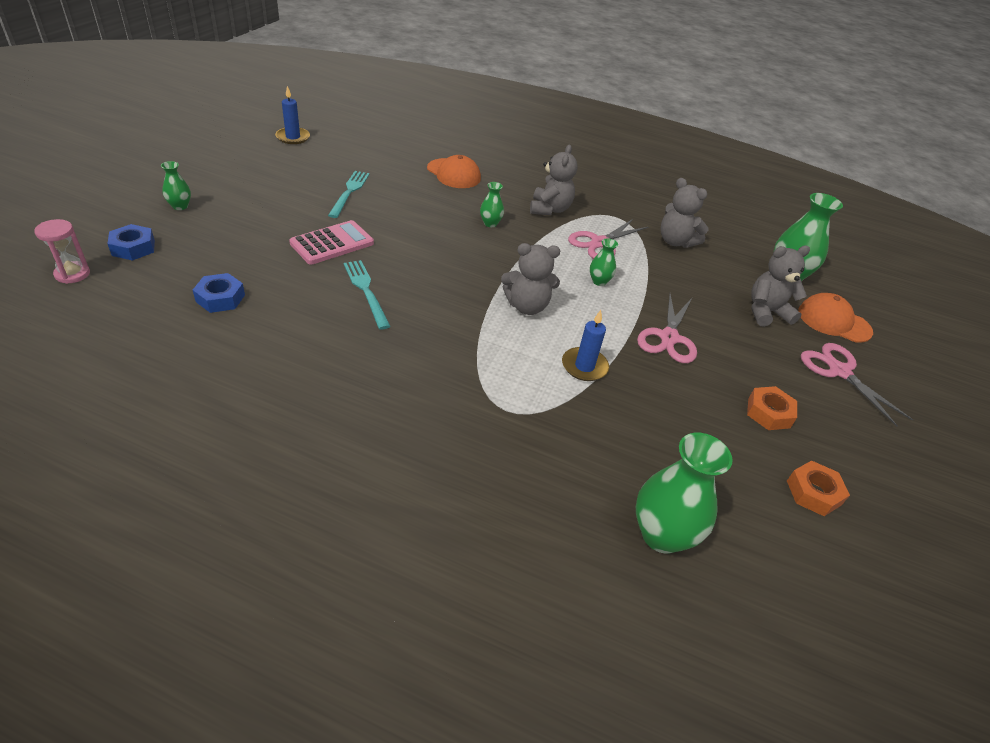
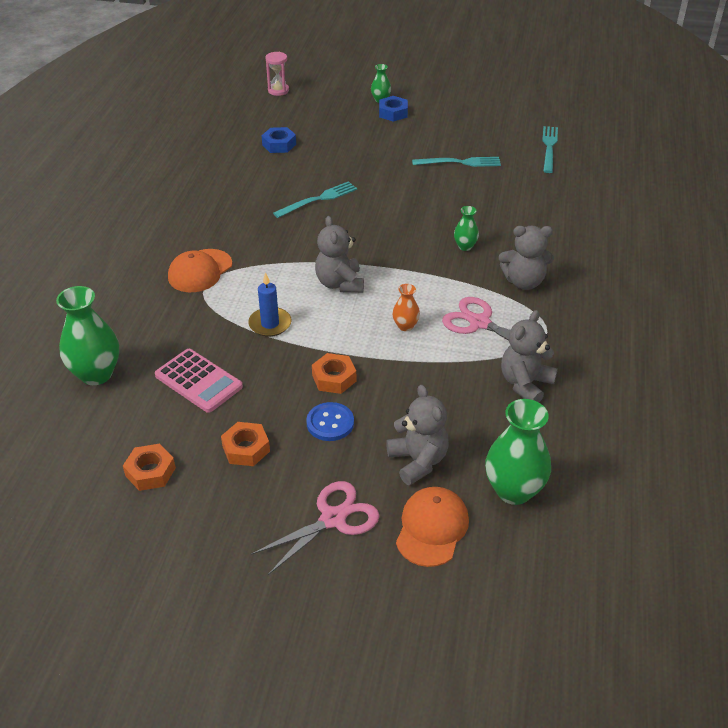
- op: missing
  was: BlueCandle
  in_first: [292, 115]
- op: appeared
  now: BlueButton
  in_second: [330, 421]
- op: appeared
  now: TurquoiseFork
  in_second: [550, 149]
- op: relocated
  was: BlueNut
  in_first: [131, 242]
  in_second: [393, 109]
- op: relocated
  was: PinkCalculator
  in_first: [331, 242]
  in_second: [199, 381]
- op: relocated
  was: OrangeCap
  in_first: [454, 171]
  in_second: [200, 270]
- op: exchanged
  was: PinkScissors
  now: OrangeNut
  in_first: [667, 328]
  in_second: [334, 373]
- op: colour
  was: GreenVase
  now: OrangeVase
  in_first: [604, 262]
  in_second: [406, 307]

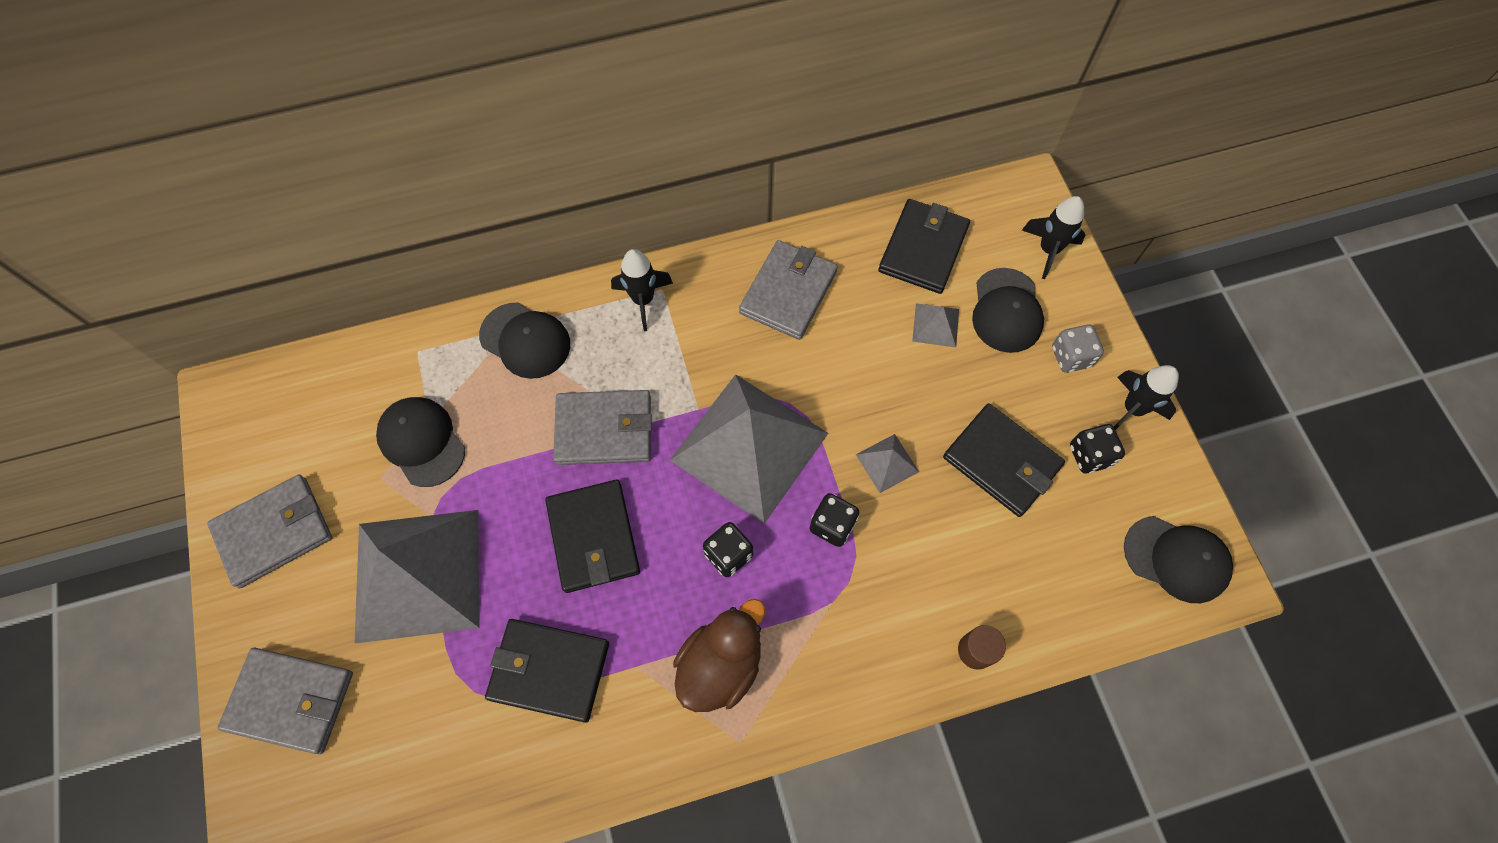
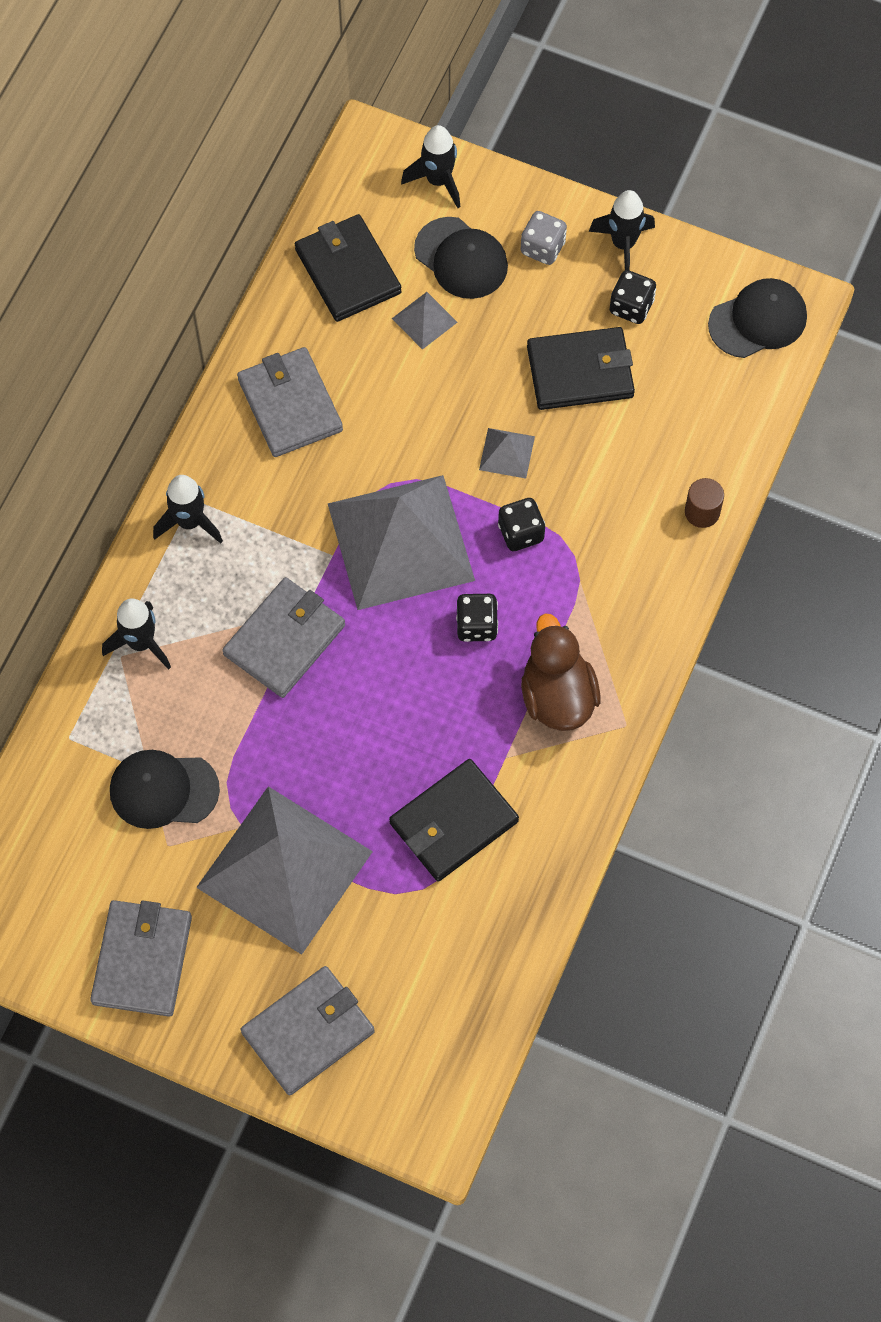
- op: missing
  was: BlackWallet
  in_first: [592, 536]
- op: exchanged
  was: BlackCap
  now: BlackRocket
  in_first: [524, 340]
  in_second: [136, 634]

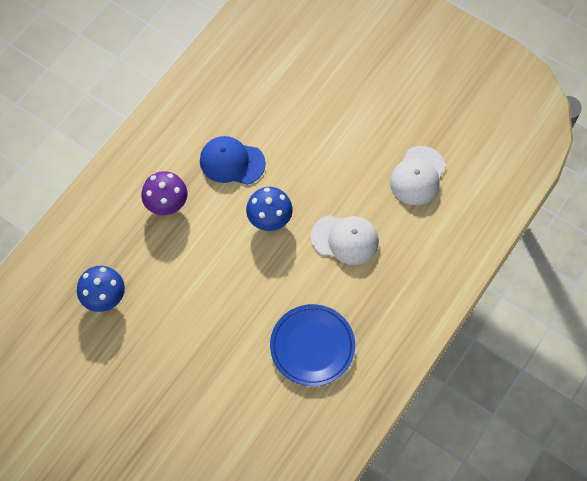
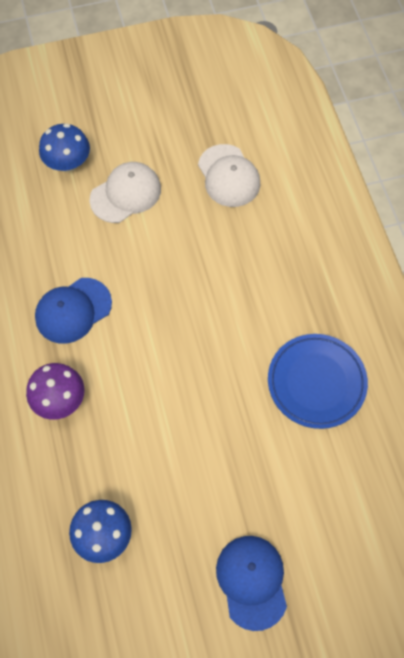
- op: appeared
  now: BlueCap
  in_second: [251, 583]
- op: relocated
  was: BlueMushroom
  in_first: [269, 209]
  in_second: [64, 147]
- op: relocated
  was: WhiteCap
  in_first: [345, 240]
  in_second: [125, 192]

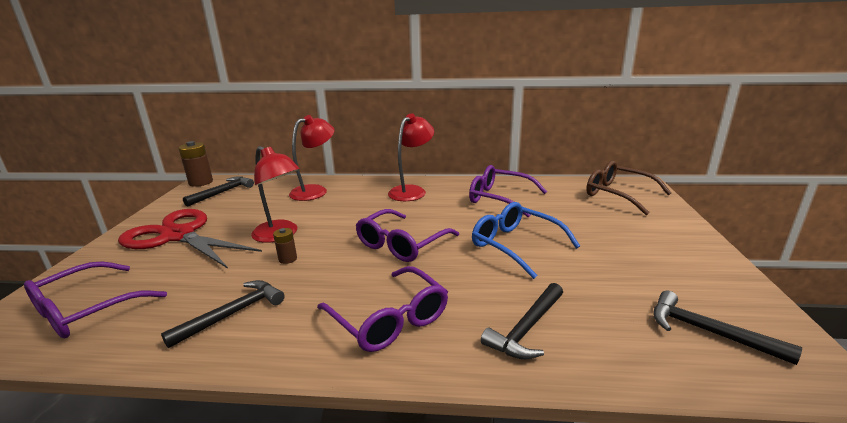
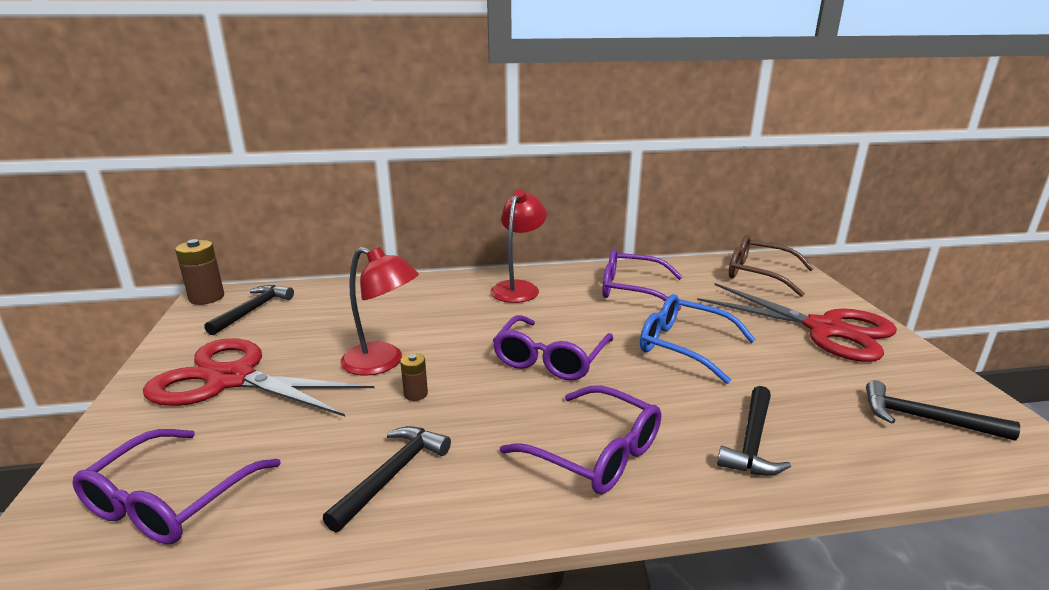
- op: missing
  was: RedLamp
  in_first: [312, 158]
- op: appeared
  now: RedScissors
  in_second: [797, 322]

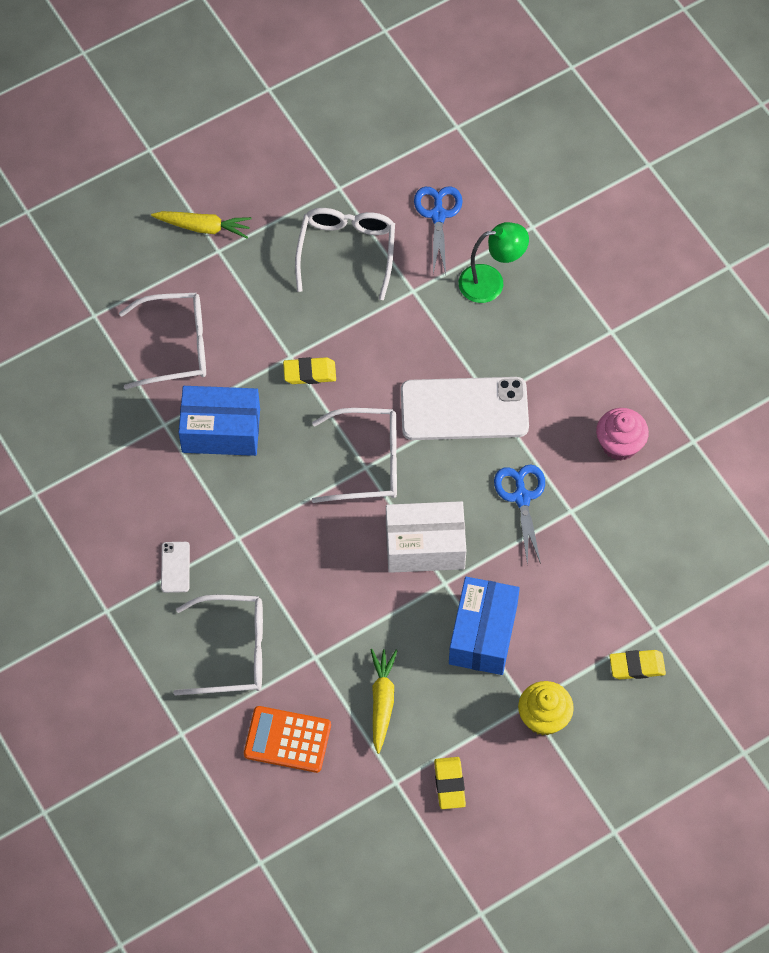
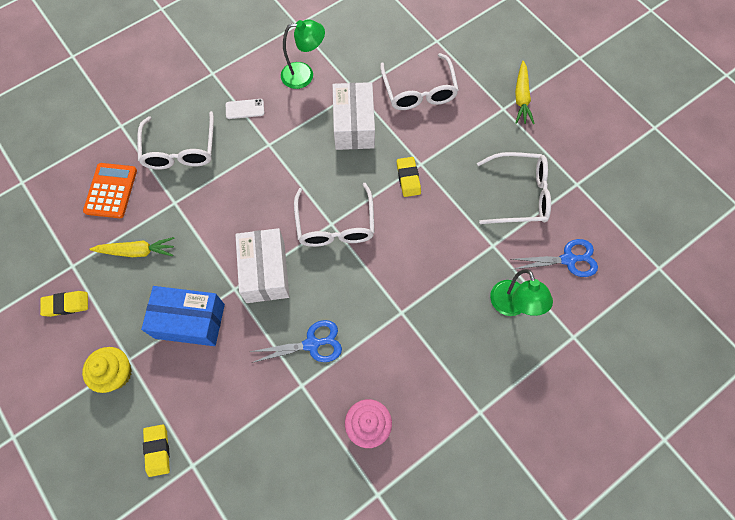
- op: missing
  was: WhitePhone
  in_first: [465, 408]
- op: appeared
  now: GreenLamp
  in_second: [303, 54]
- op: colour
  was: BlueBox
  now: WhiteBox
  in_first: [219, 421]
  in_second: [354, 116]

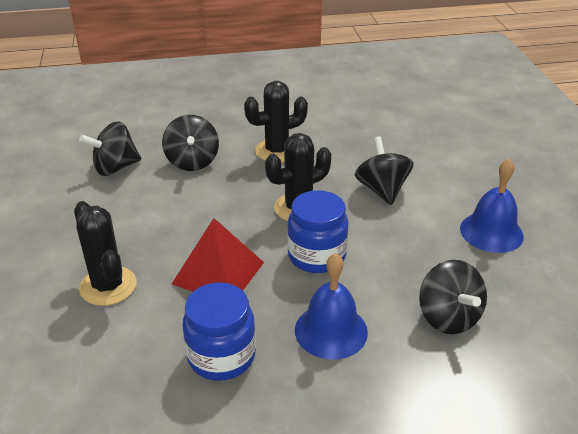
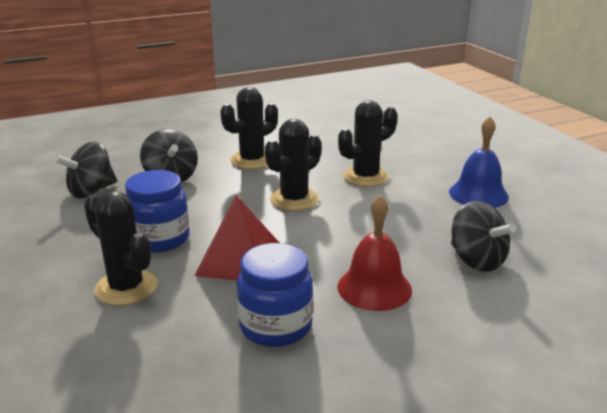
- op: relocated
  was: BlueJar
  in_first: [317, 231]
  in_second: [157, 211]
- op: exchanged
  was: BlackSpinningTop
  now: BlackCactus
  in_first: [384, 170]
  in_second: [368, 143]
- op: colour
  was: BlueBell
  now: RedBell
  in_first: [331, 306]
  in_second: [374, 252]

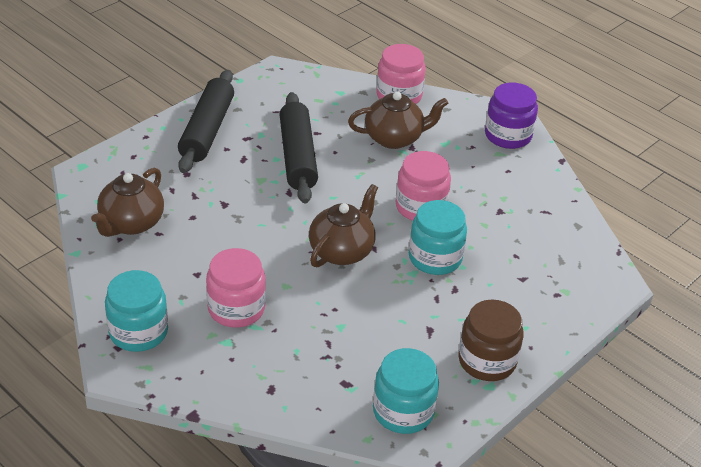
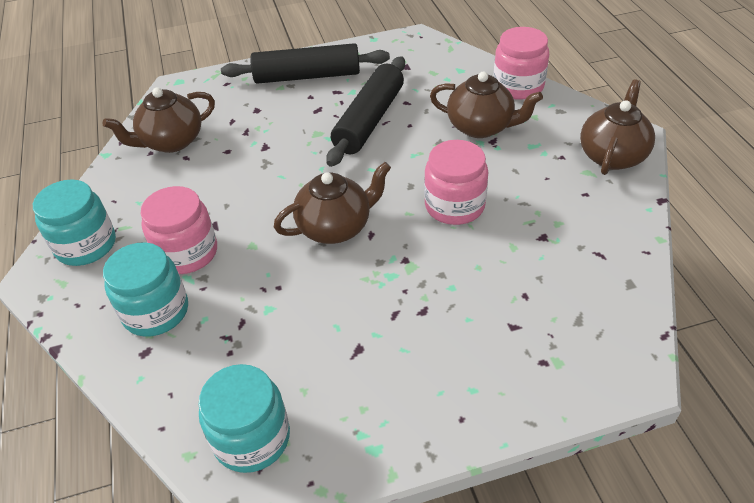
- op: missing
  was: BrownJar
  in_first: [491, 340]
- op: relocated
  was: TurquoiseJar
  in_first: [438, 237]
  in_second: [145, 289]
- op: exchanged
  was: PurpleJar
  now: BrownTeapot
  in_first: [511, 116]
  in_second: [617, 127]
- op: spun
  was: BlackRollingPin
  in_first: [206, 121]
  in_second: [305, 63]
  clockwise: 45

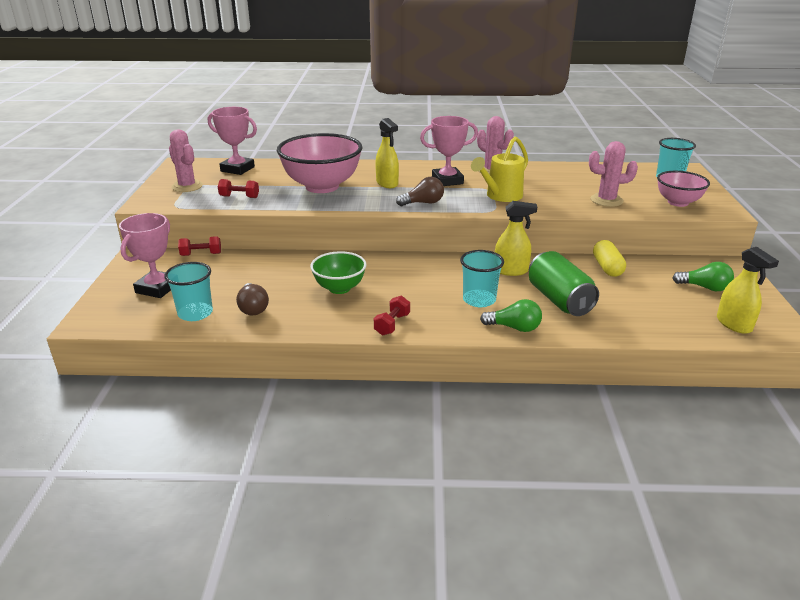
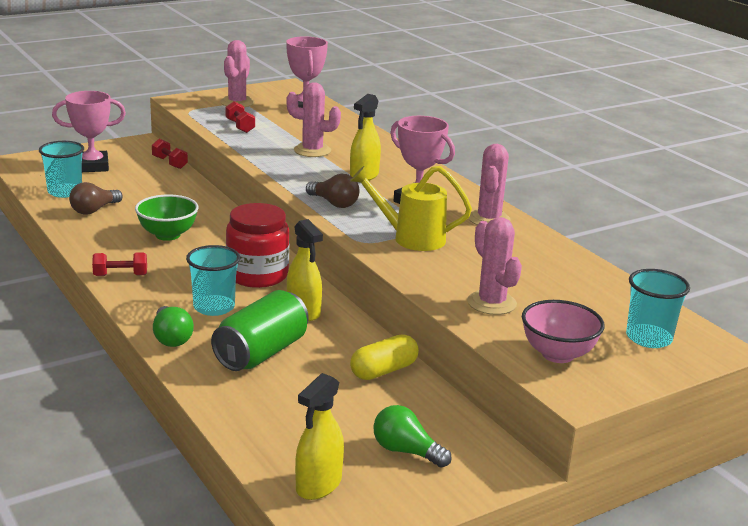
- op: appeared
  now: RedJar
  in_second: [257, 245]
- op: exchanged
  was: PinkBowl
  now: PinkCactus
  in_first: [319, 163]
  in_second: [314, 119]
- op: spun
  was: GreenLightBulb
  in_first: [703, 276]
  in_second: [412, 436]
  clockwise: 135

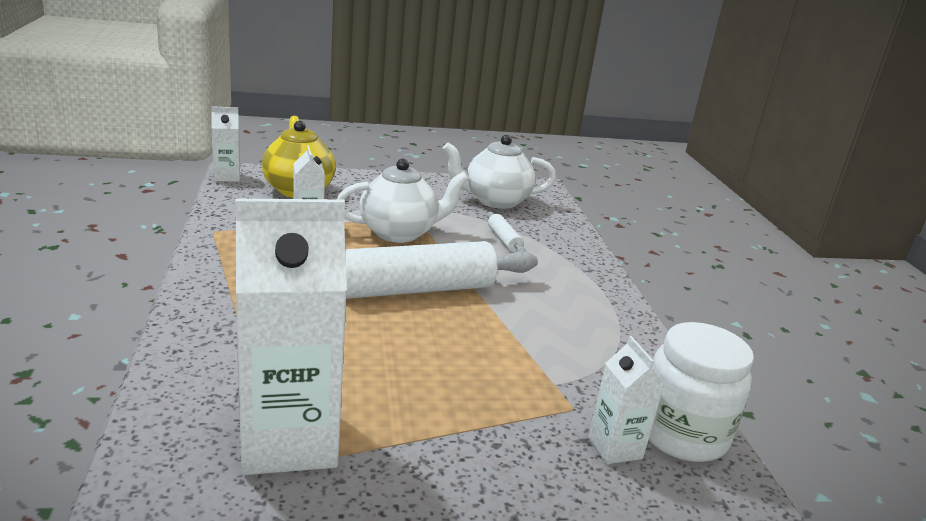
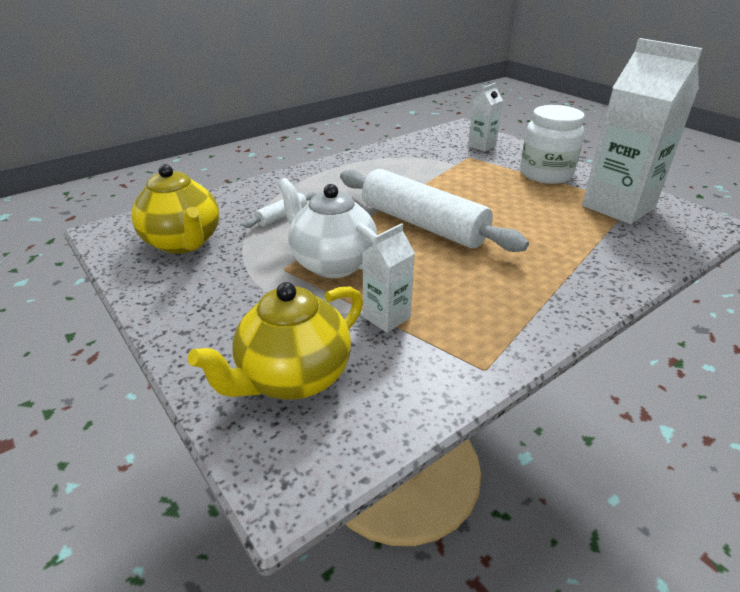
- op: missing
  was: WhiteCarton
  in_first: [225, 144]
- op: relocated
  was: WhiteJar
  in_first: [701, 392]
  in_second: [552, 144]
- op: colour
  was: WhiteTeapot
  now: YellowTeapot
  in_first: [499, 172]
  in_second: [175, 209]

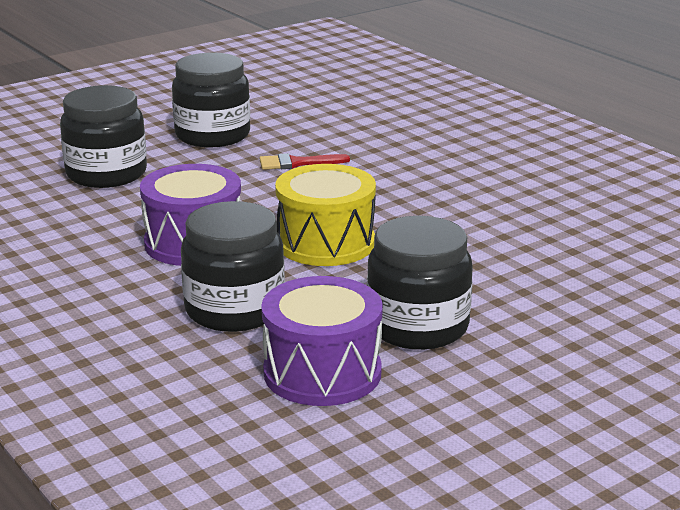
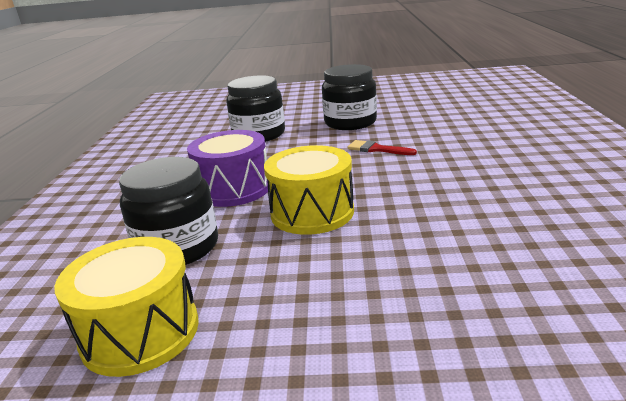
- op: missing
  was: BlackJar
  in_first: [420, 283]
- op: colour
  was: PurpleDrum
  now: YellowDrum
  in_first: [322, 341]
  in_second: [126, 307]

